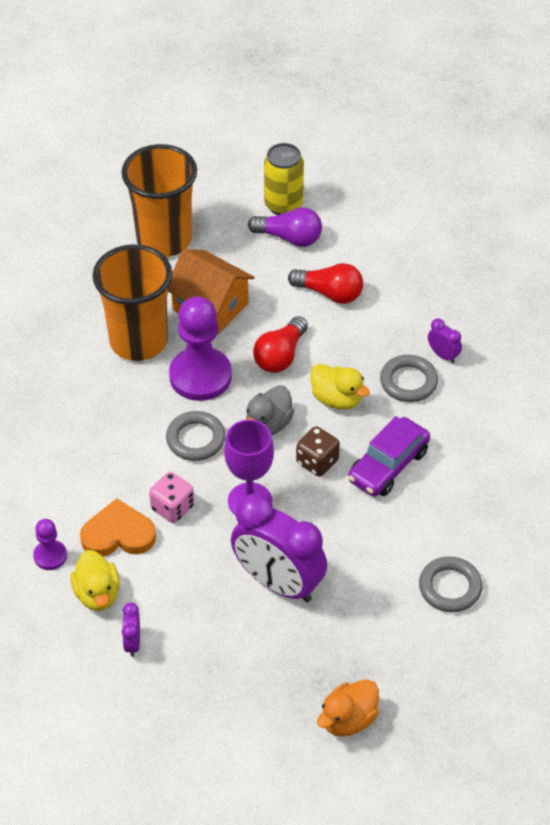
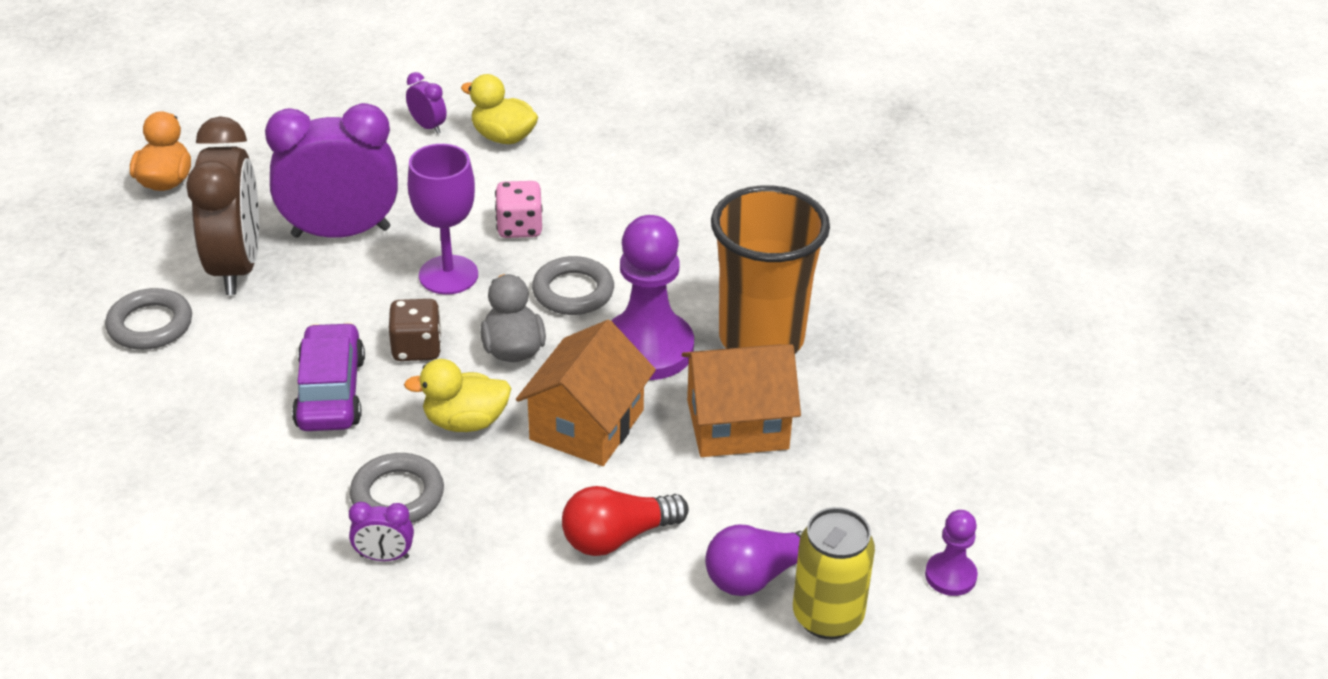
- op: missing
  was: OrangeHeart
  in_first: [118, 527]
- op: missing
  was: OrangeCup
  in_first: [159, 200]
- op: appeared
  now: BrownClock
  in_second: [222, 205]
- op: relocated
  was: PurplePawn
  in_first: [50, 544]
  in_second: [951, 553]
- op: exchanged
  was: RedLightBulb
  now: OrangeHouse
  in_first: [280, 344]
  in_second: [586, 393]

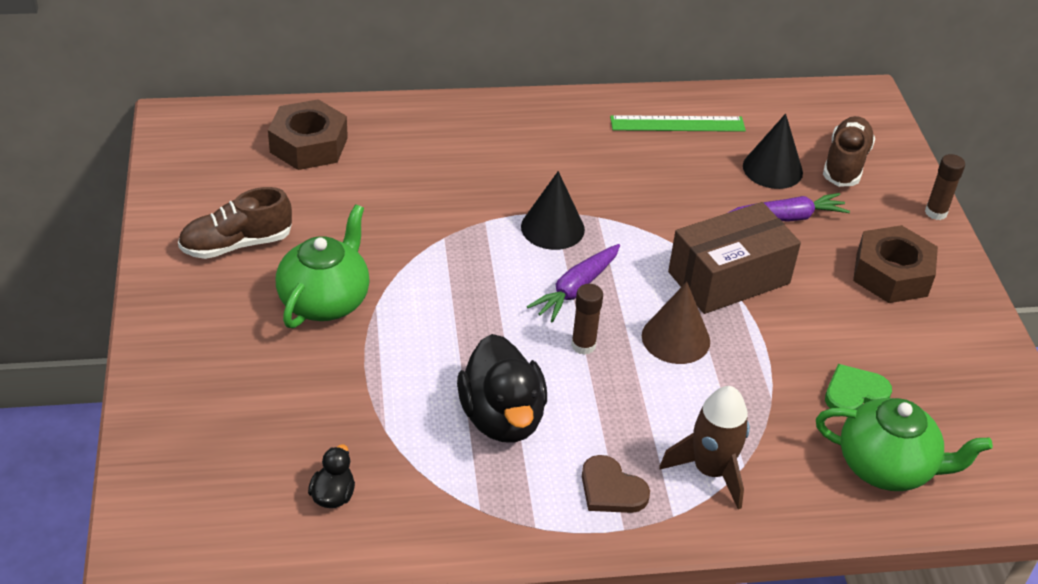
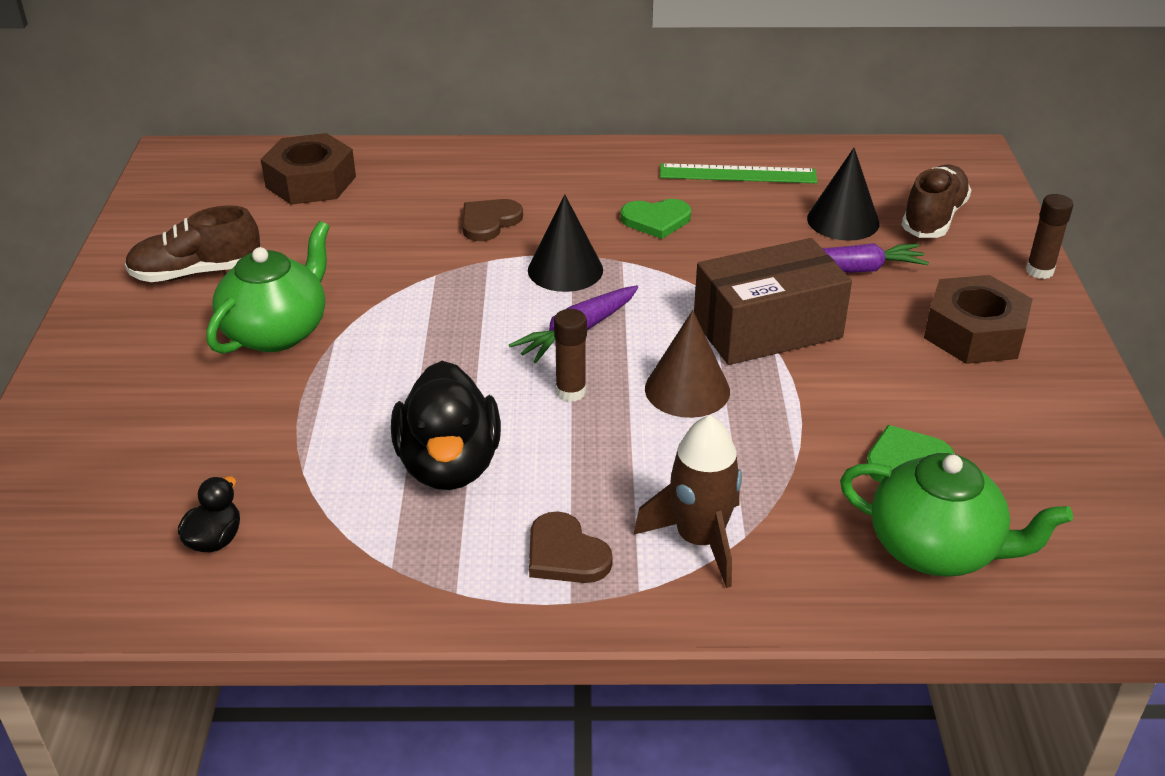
- op: appeared
  now: BrownHeart
  in_second: [492, 220]
- op: appeared
  now: GreenHeart
  in_second: [656, 219]

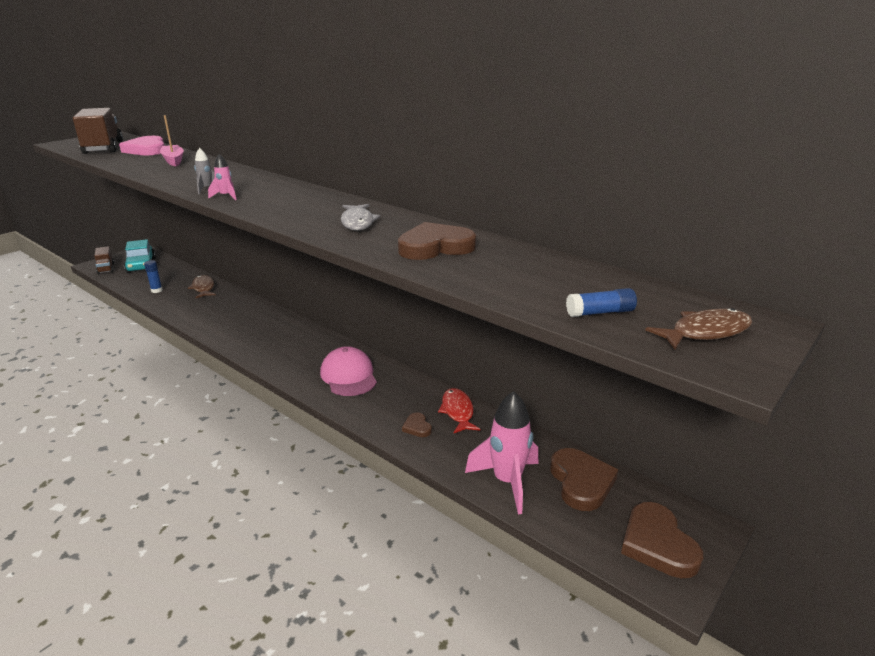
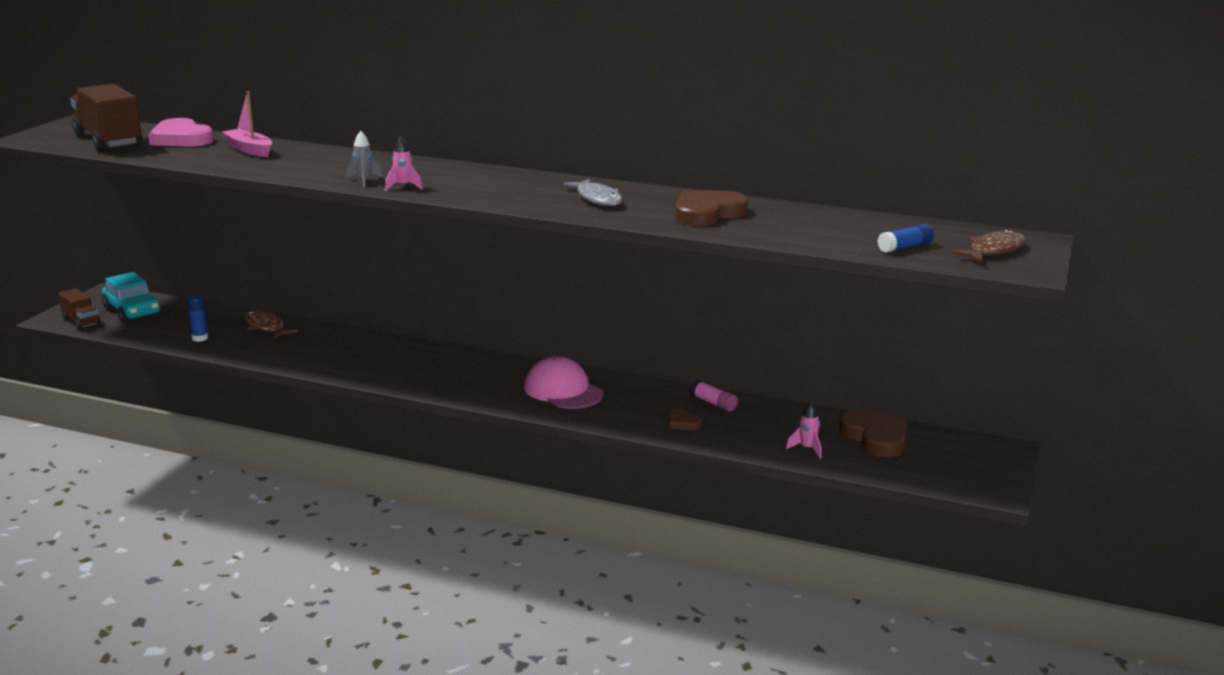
- op: missing
  was: BrownHeart
  in_first: [662, 540]
- op: exchanged
  was: RedFish
  now: PinkGlueStick
  in_first: [459, 411]
  in_second: [714, 396]
- op: size
  was: PinkRocket
  in_first: [501, 453]
  in_second: [804, 430]
  ratio: 0.47

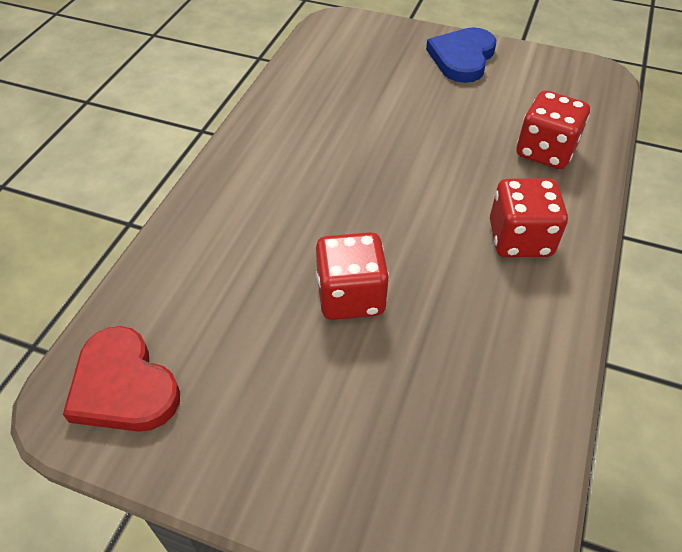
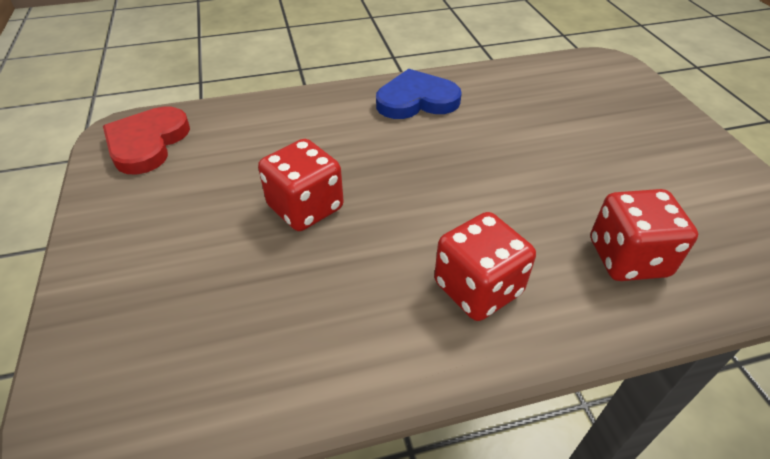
- op: relocated
  was: BlueHeart
  in_first: [461, 55]
  in_second: [419, 94]

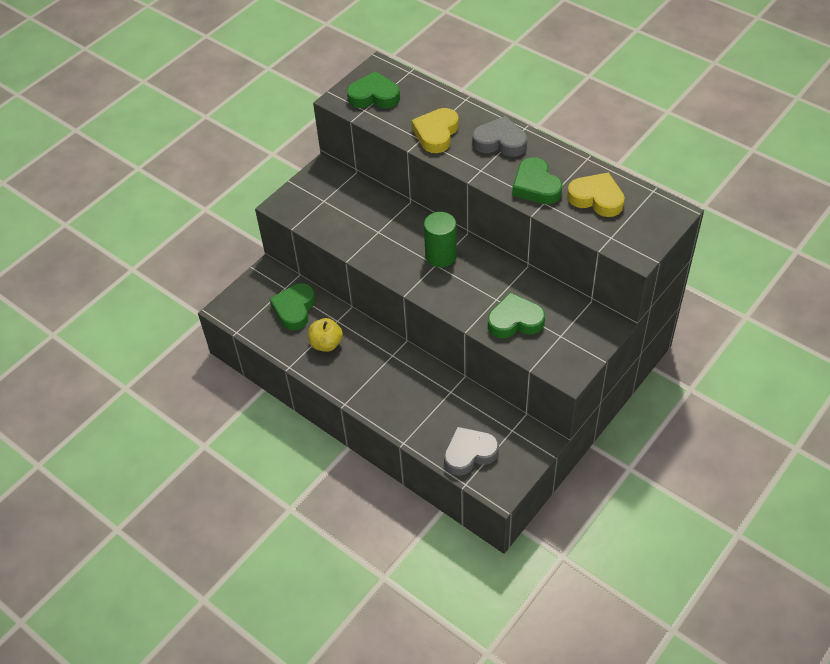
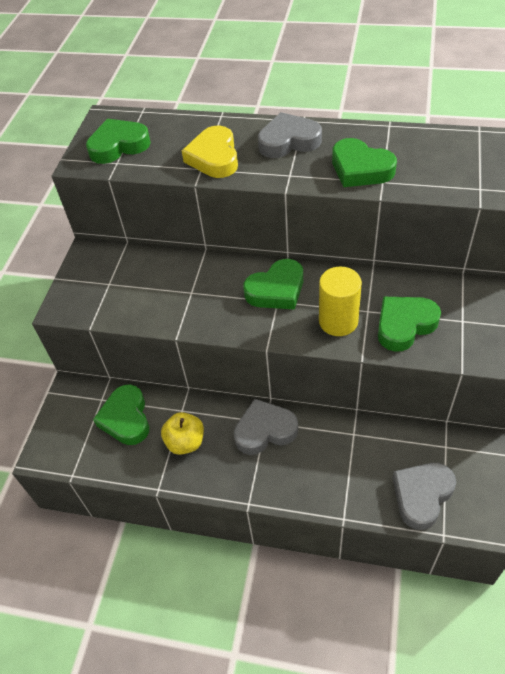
- op: missing
  was: YellowHeart
  in_first: [596, 194]
- op: appeared
  now: GreyHeart
  in_second: [266, 427]
- op: appeared
  now: YellowCylinder
  in_second: [340, 301]
- op: exchanged
  was: GreenCylinder
  now: GreenHeart
  in_first: [440, 239]
  in_second: [273, 284]

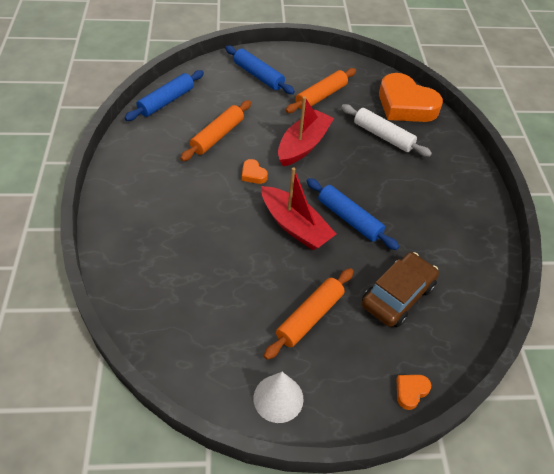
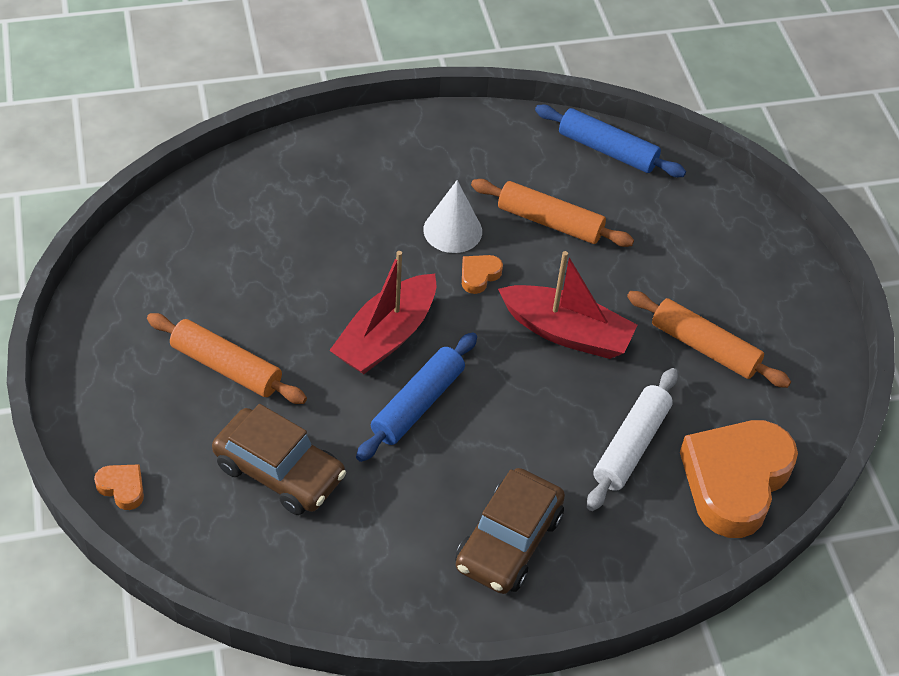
- op: missing
  was: BlueRollingPin
  in_first: [260, 69]
- op: appeared
  now: BrownCar
  in_second: [510, 531]
- op: relocated
  was: WhiteCone
  in_first: [278, 397]
  in_second: [452, 216]

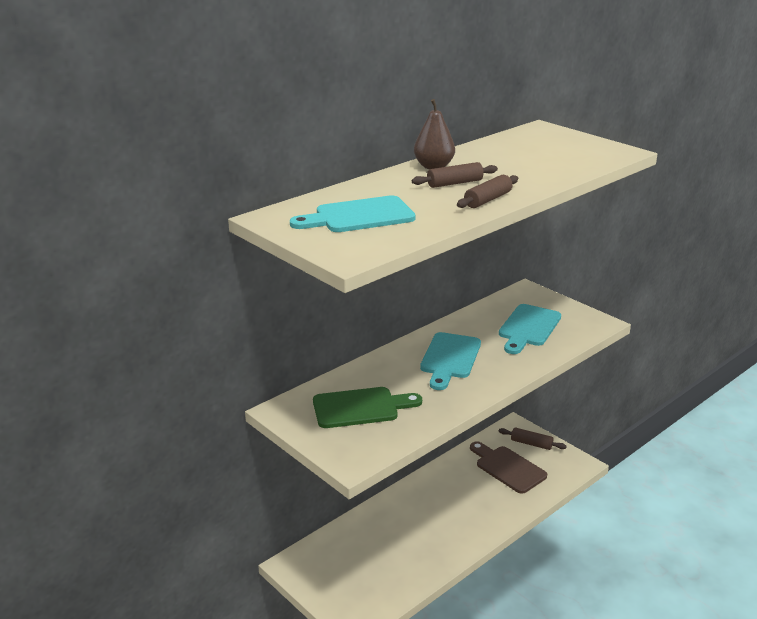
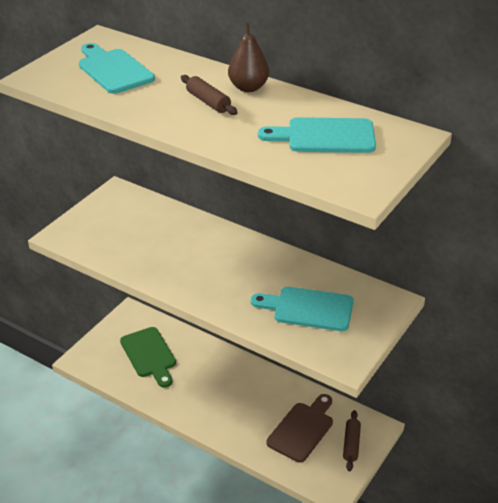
- op: missing
  was: BrownRollingPin
  in_first: [487, 191]
- op: relocated
  was: GreenCuttingBoard
  in_first: [367, 407]
  in_second: [148, 357]
- op: relocated
  was: TurquoiseCuttingBoard
  in_first: [450, 361]
  in_second: [317, 135]

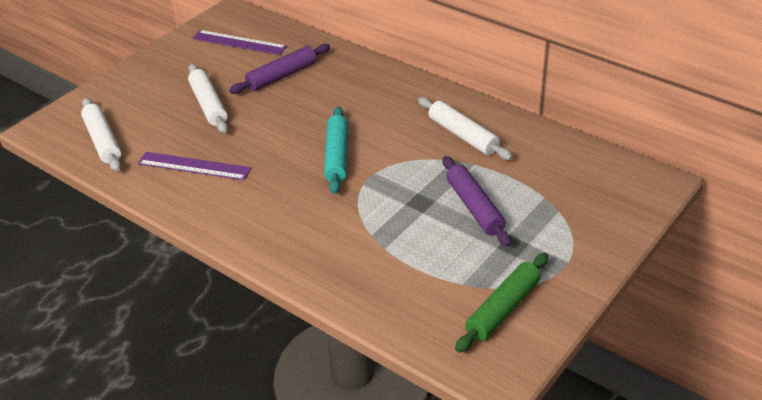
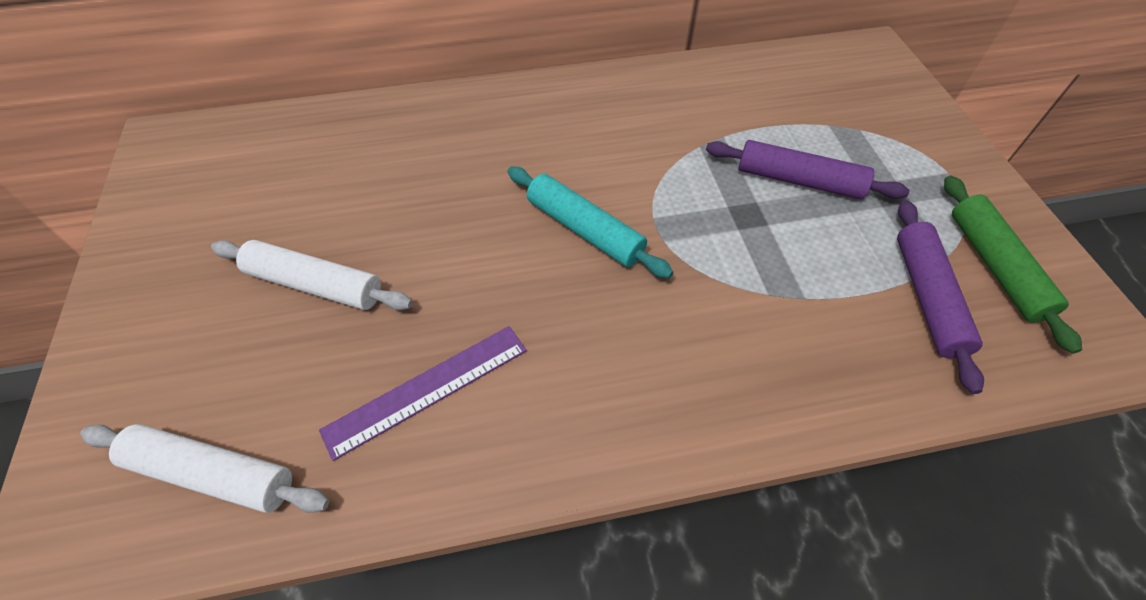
- op: missing
  was: PurpleRuler
  in_first: [239, 42]
- op: missing
  was: WhiteRollingPin
  in_first: [465, 128]
- op: relocated
  was: PurpleRollingPin
  in_first: [279, 69]
  in_second: [940, 297]

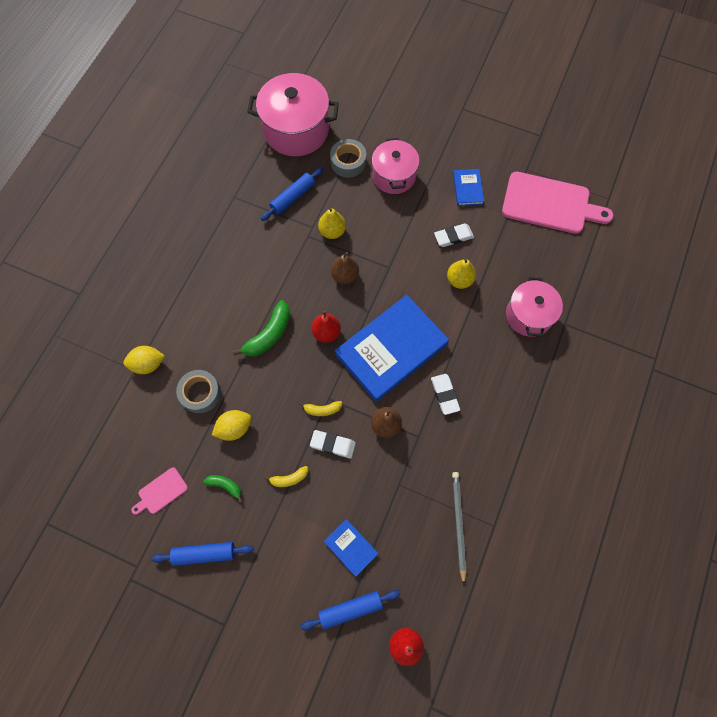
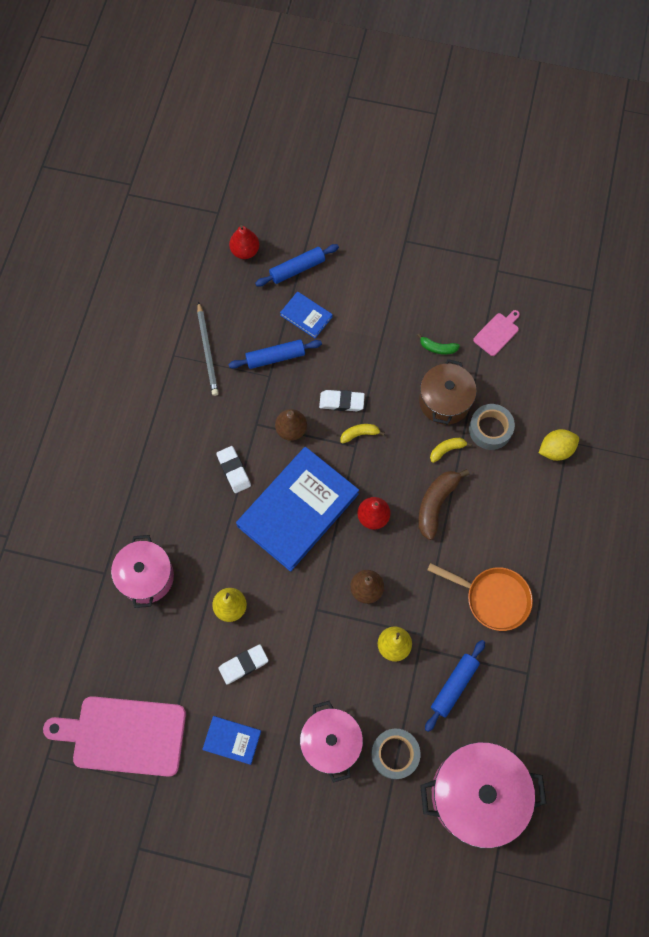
- op: appeared
  now: OrangePan
  in_second: [480, 597]
- op: relocated
  was: BlueRollingPin
  in_first: [202, 554]
  in_second: [275, 354]
- op: relocated
  was: YellowBanana
  in_first: [286, 476]
  in_second: [451, 450]
- op: exchanged
  was: YellowLemon
  now: BrownPot
  in_first: [231, 425]
  in_second: [448, 392]
- op: colour
  was: GreenBanana
  now: BrownBanana
  in_first: [261, 328]
  in_second: [444, 504]
- op: spun
  was: BlueBook
  in_first: [468, 187]
  in_second: [231, 740]
  clockwise: -60

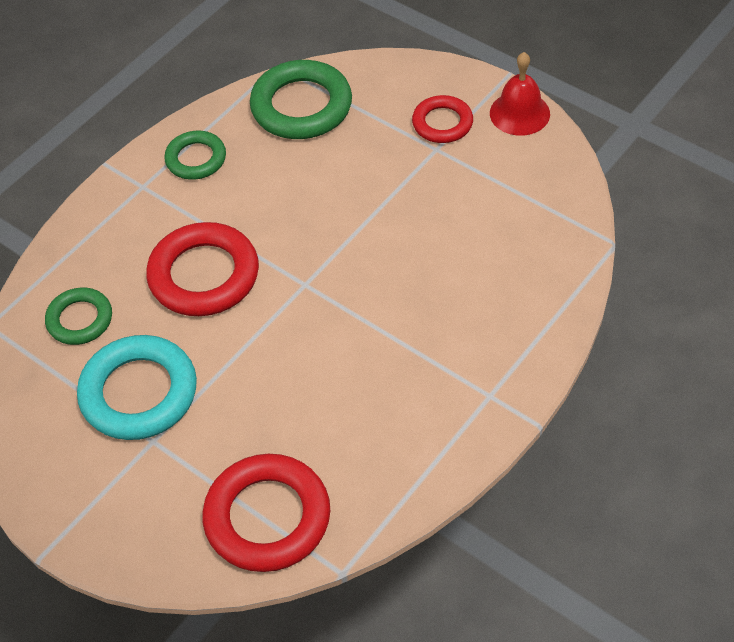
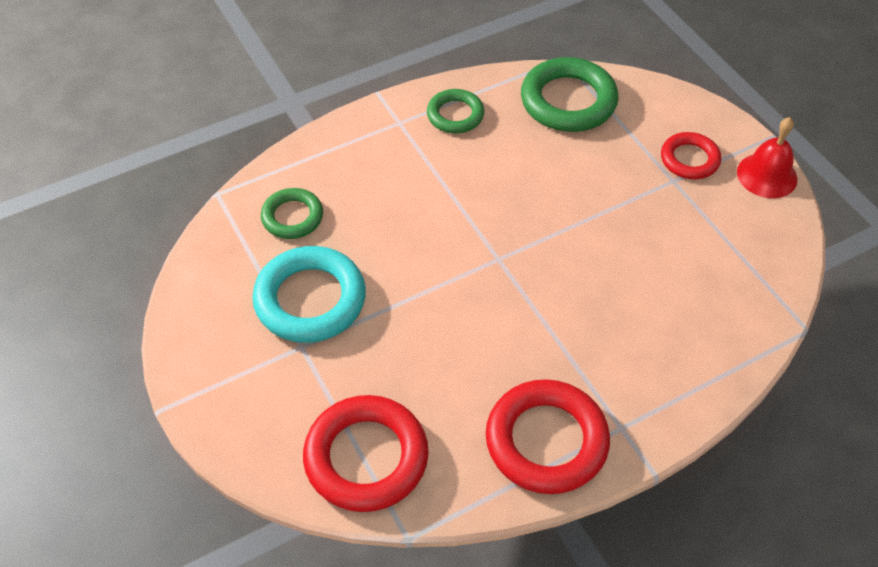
- op: relocated
  was: RedRing
  in_first: [202, 269]
  in_second: [548, 436]

